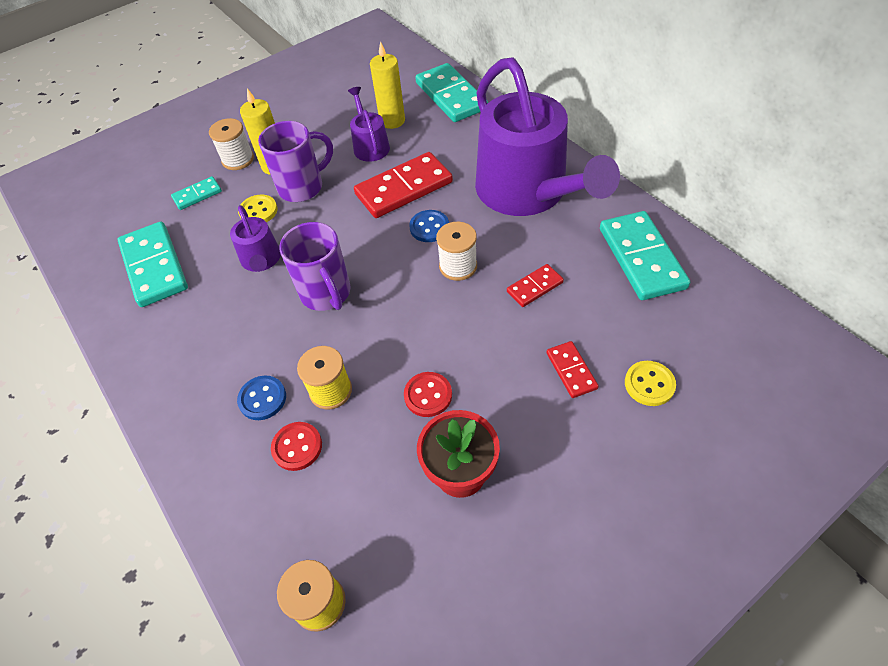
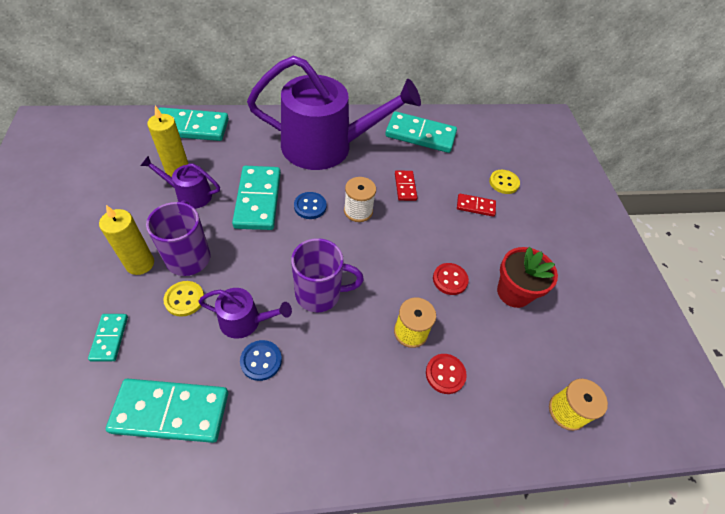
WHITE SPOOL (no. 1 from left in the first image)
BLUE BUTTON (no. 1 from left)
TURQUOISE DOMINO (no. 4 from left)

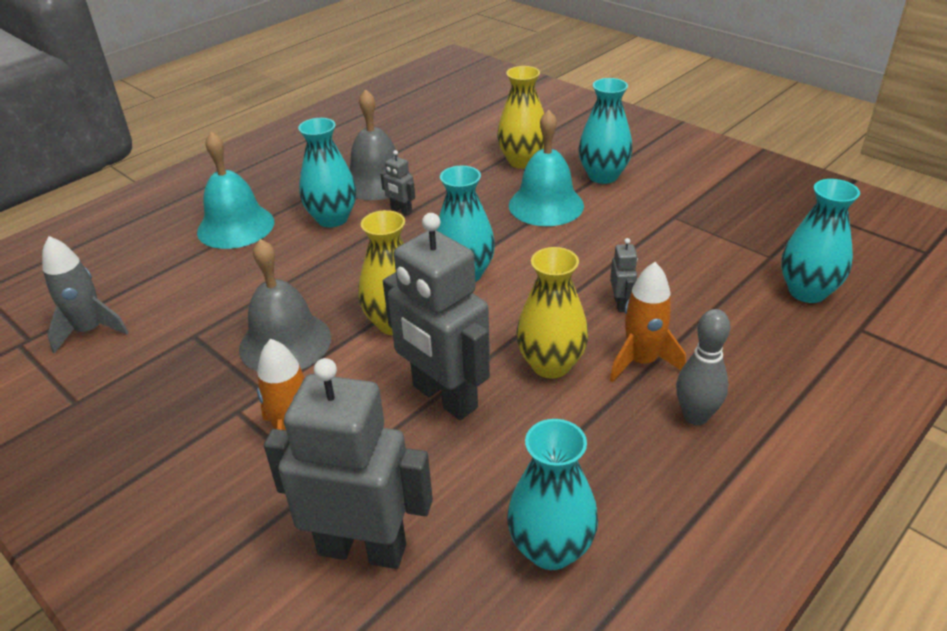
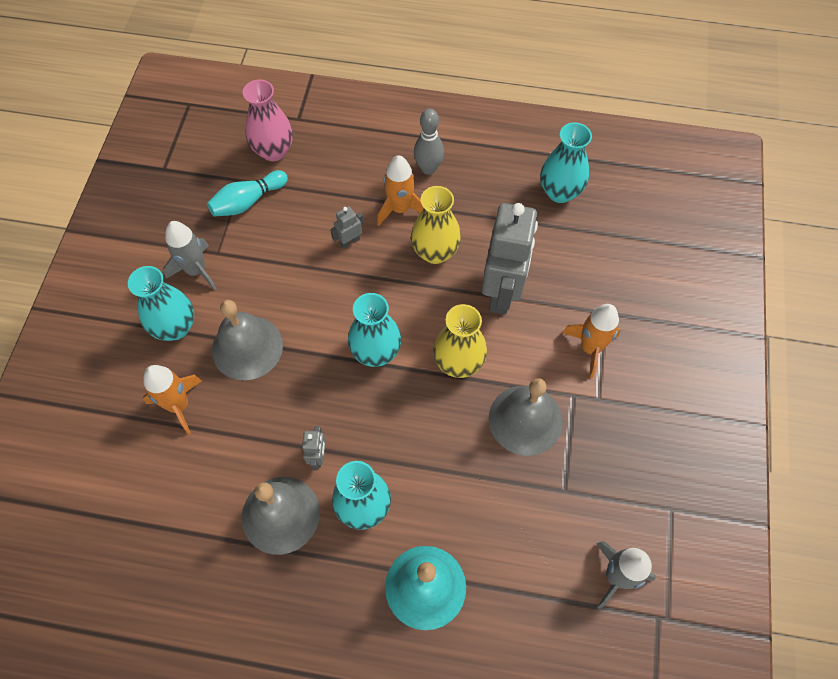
GREY ROBOT (no. 1 from left in the first image)
GREY ROCKET (no. 1 from left)
TURQUOISE BOWLING PIN
ORANGE ROCKET (no. 1 from left)
GREY BELL (no. 1 from left)
PINK VASE

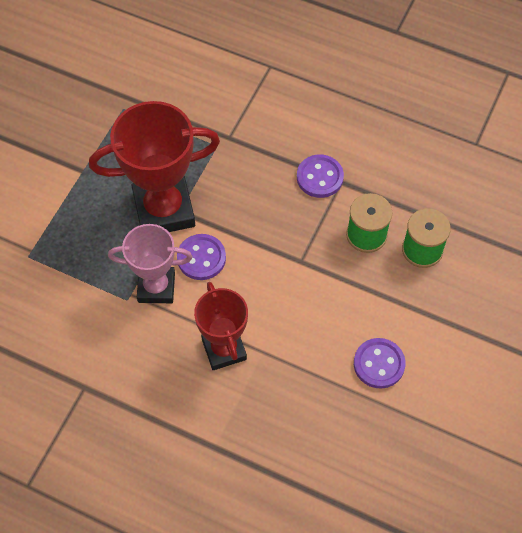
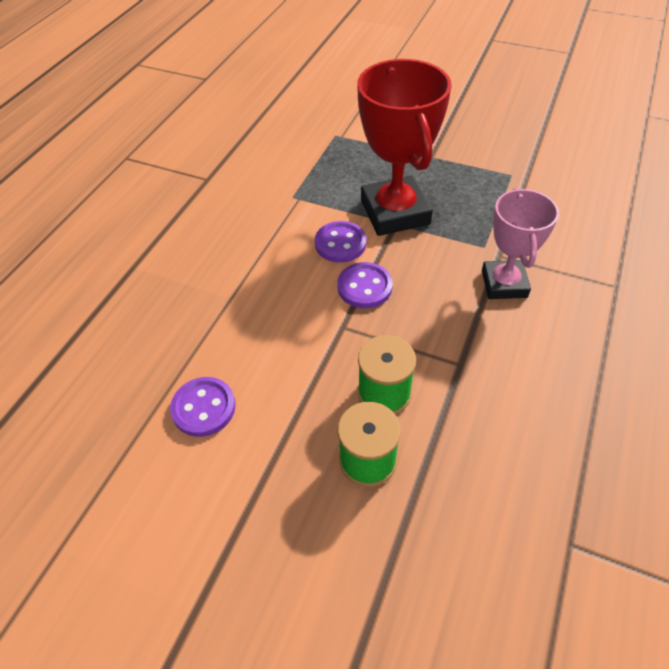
RED TROPHY (no. 2 from left in the first image)
PINK TROPHY
PURPLE BUTTON (no. 3 from left)

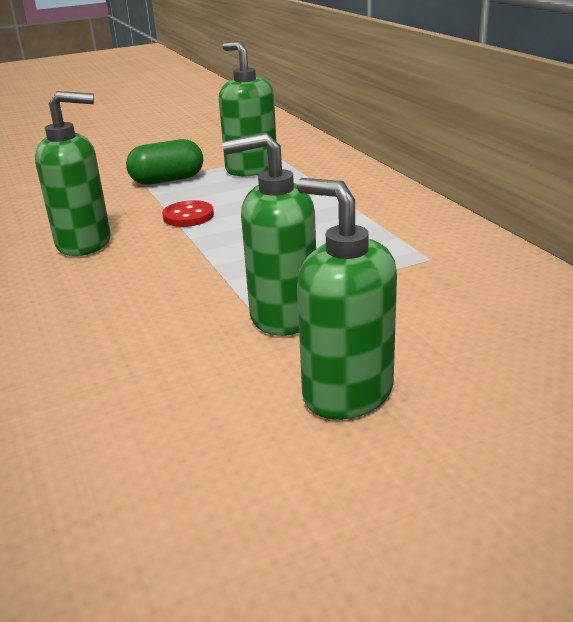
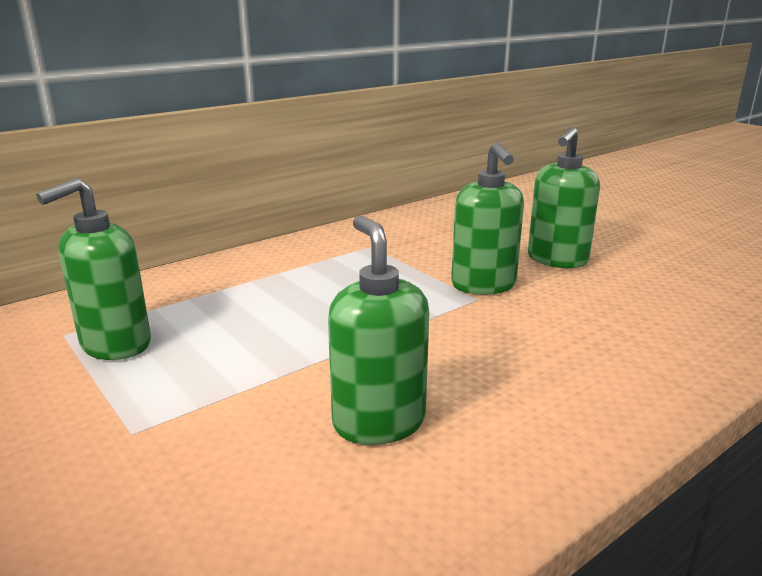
GREEN CAPSULE
RED BUTTON

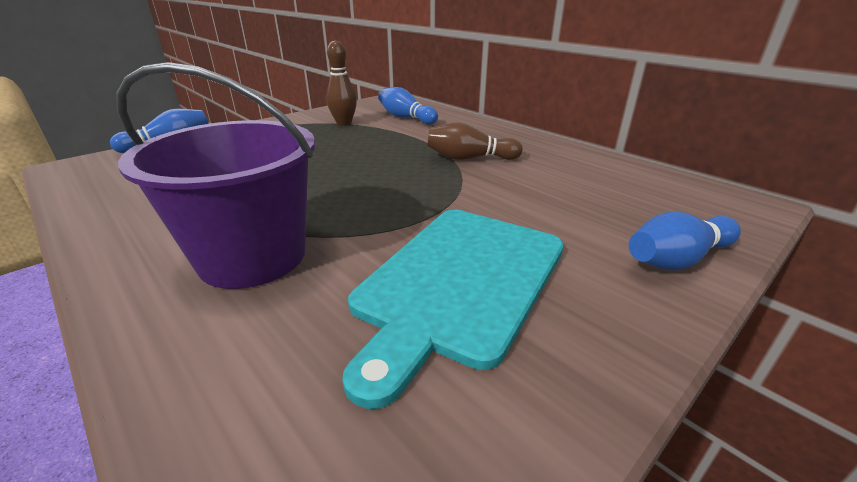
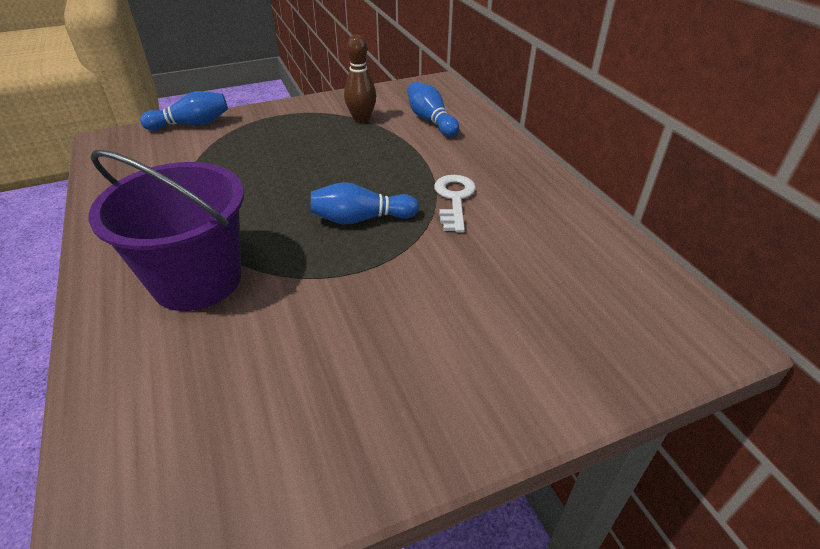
TURQUOISE CUTTING BOARD
BLUE BOWLING PIN (no. 2 from left)
WHITE KEY

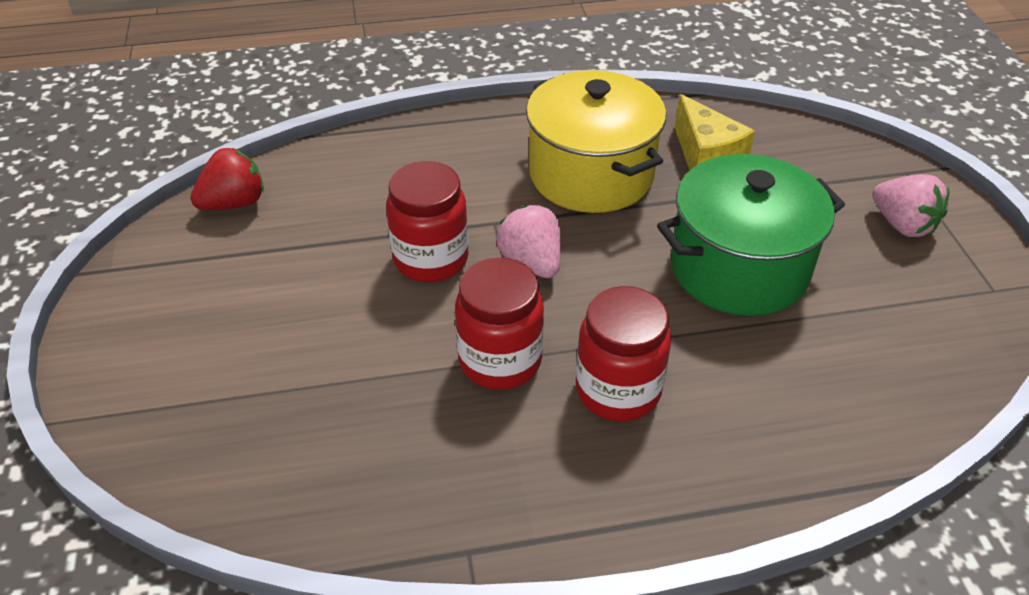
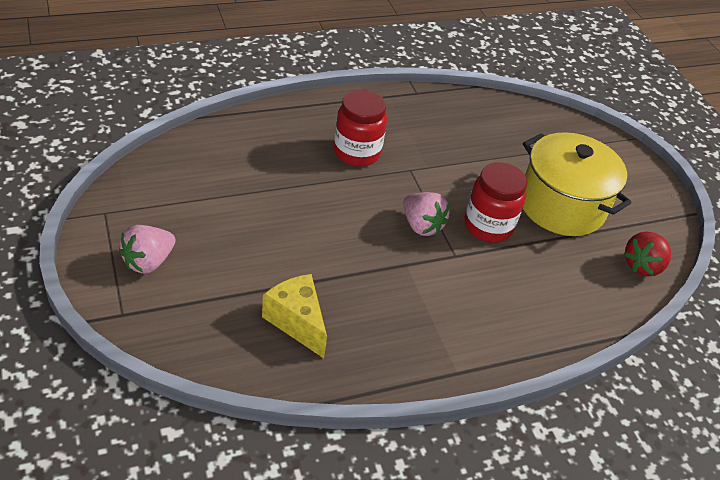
RED JAR (no. 2 from left in the first image)
GREEN POT
YELLOW POT
PINK STRAWBERRY (no. 1 from left)

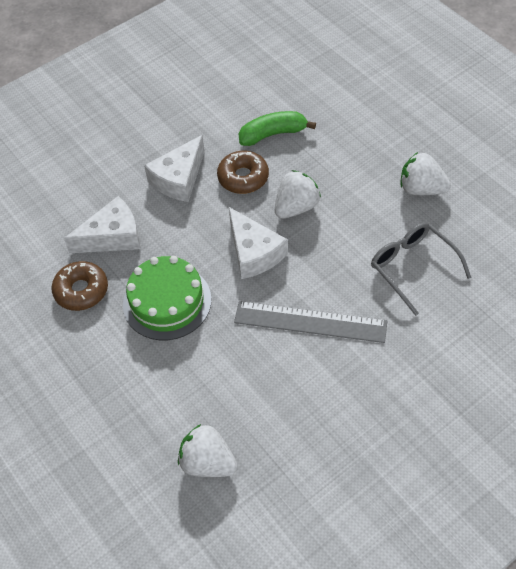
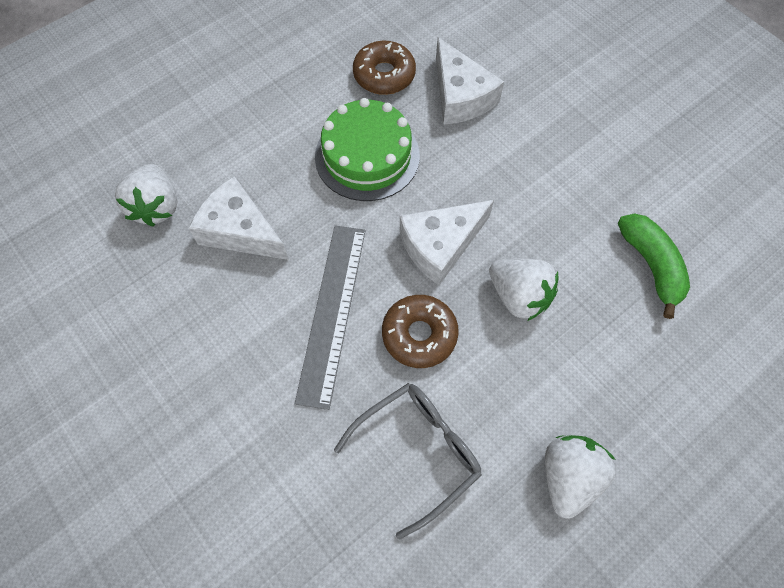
WHITE CHEESE (no. 1 from left)
BROWN DONUT (no. 2 from left)
WHITE STRAWBERRY (no. 1 from left)

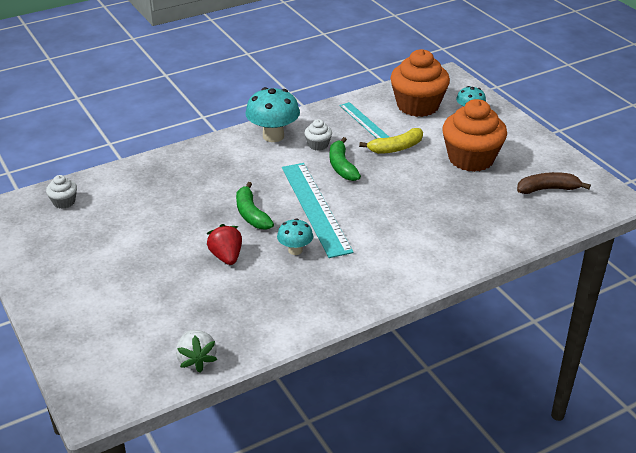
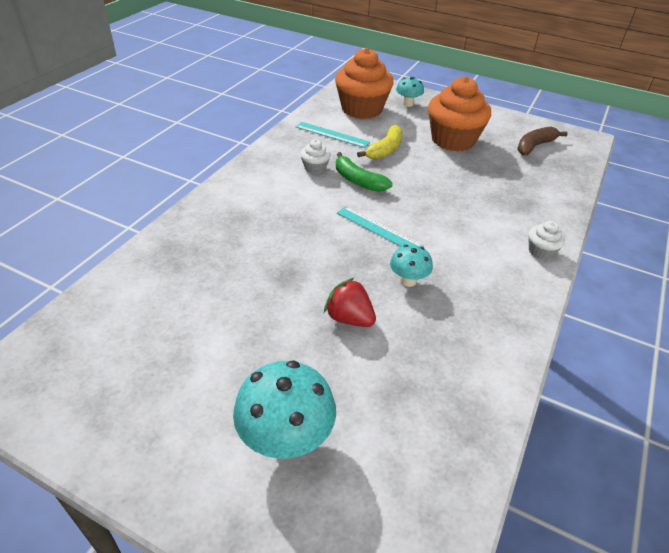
WHITE STRAWBERRY
GREEN BANANA (no. 1 from left in the first image)
WHITE CUPCAKE (no. 2 from left)
TURQUOISE MUSHROOM (no. 1 from left)
TURQUOISE RULER (no. 2 from left)

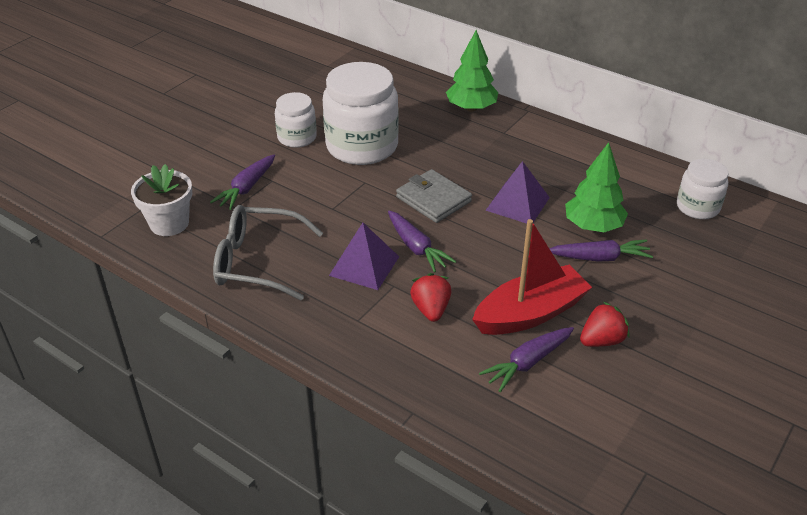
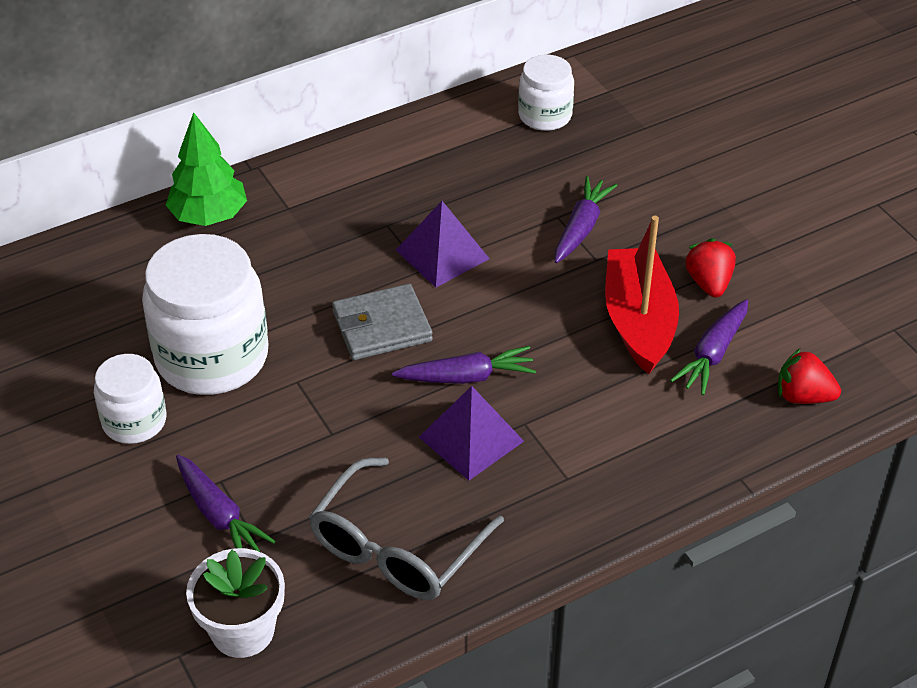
GREEN TREE (no. 2 from left in the first image)
RED STRAWBERRY (no. 2 from left)
PURPLE CARROT (no. 4 from left)

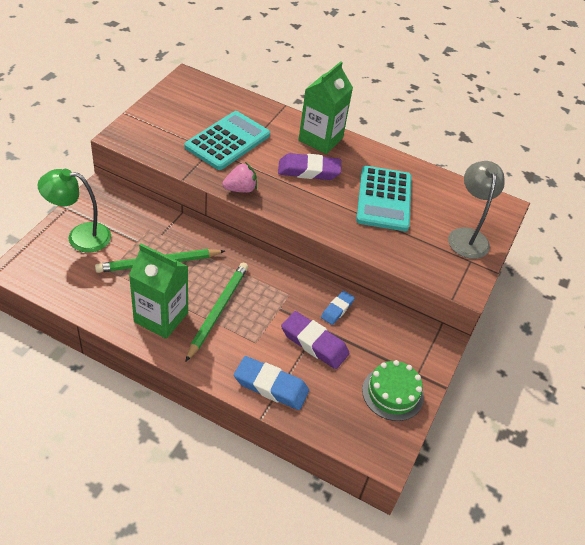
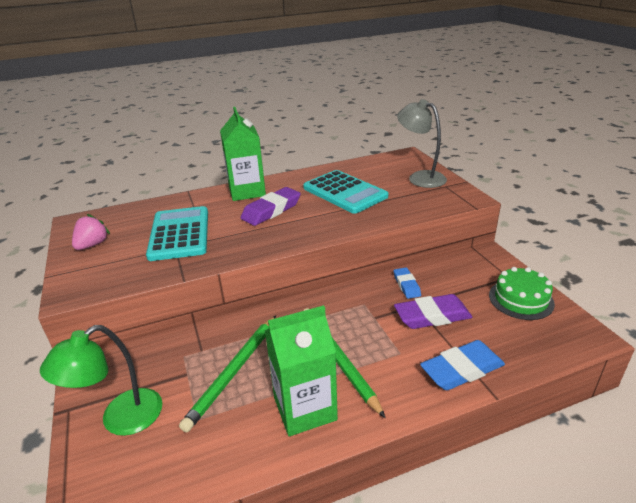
PINK STRAWBERRY

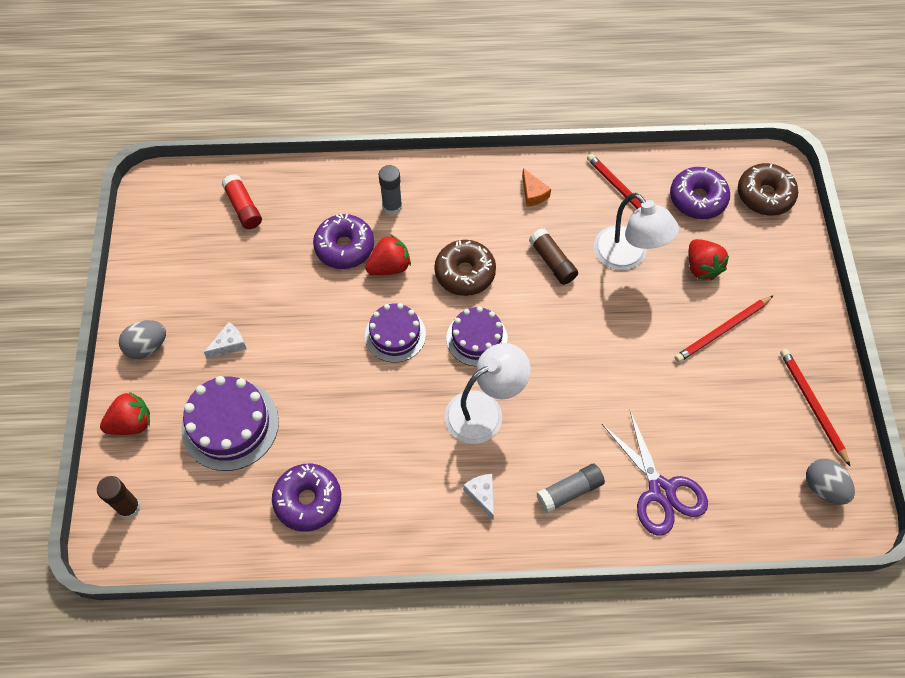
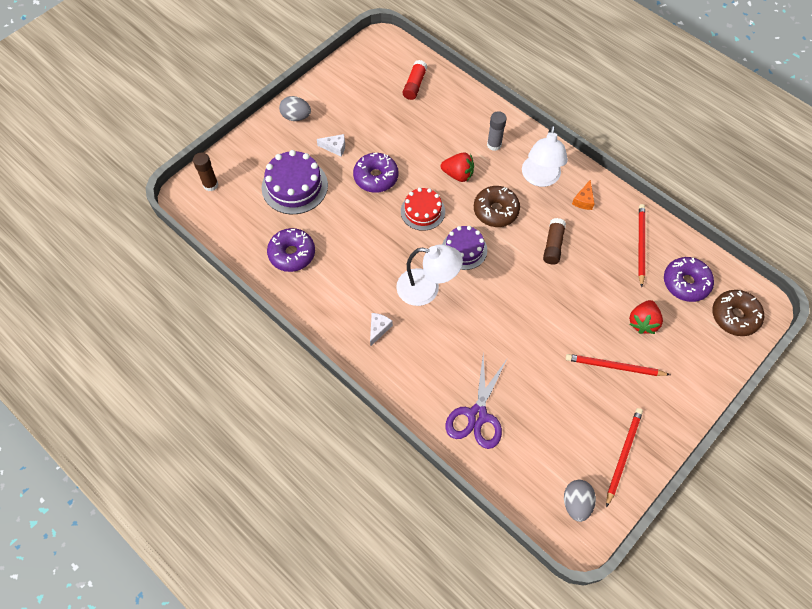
RED STRAWBERRY (no. 1 from left in the first image)
GREY GLUE STICK (no. 2 from left in the first image)
PURPLE DONUT (no. 2 from left)
WHITE LAMP (no. 2 from left)
RED CAKE

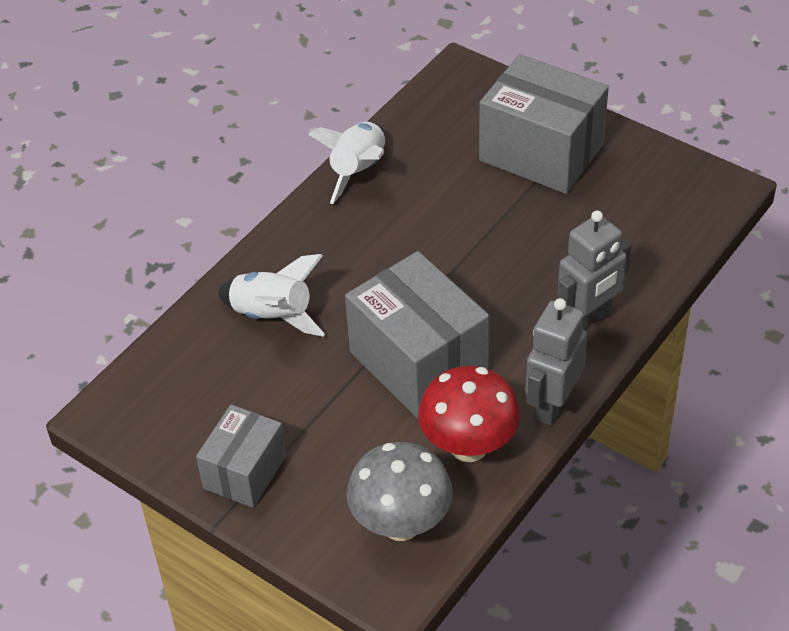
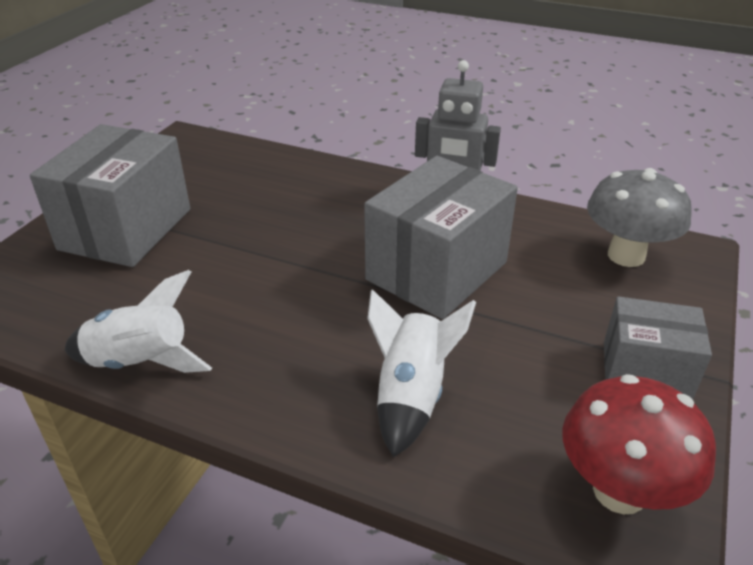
GREY ROBOT (no. 2 from left in the first image)
RED MUSHROOM

